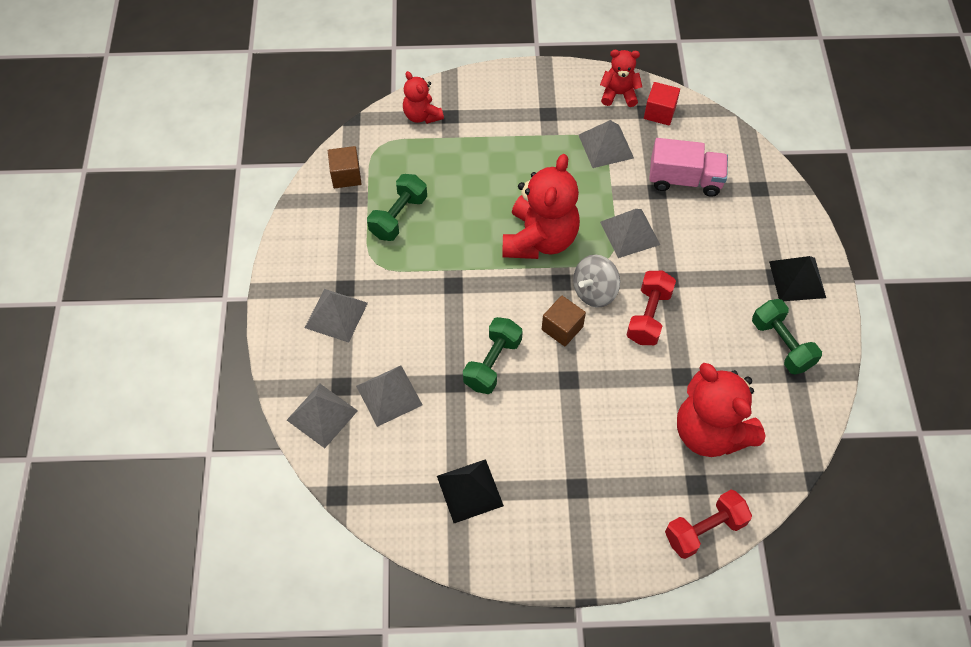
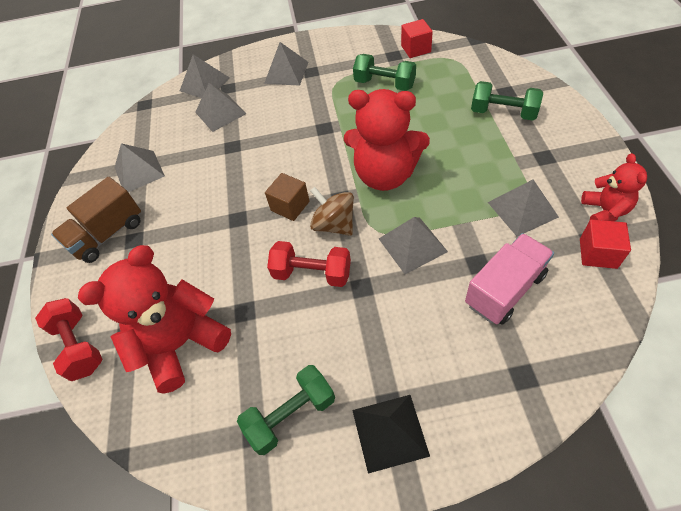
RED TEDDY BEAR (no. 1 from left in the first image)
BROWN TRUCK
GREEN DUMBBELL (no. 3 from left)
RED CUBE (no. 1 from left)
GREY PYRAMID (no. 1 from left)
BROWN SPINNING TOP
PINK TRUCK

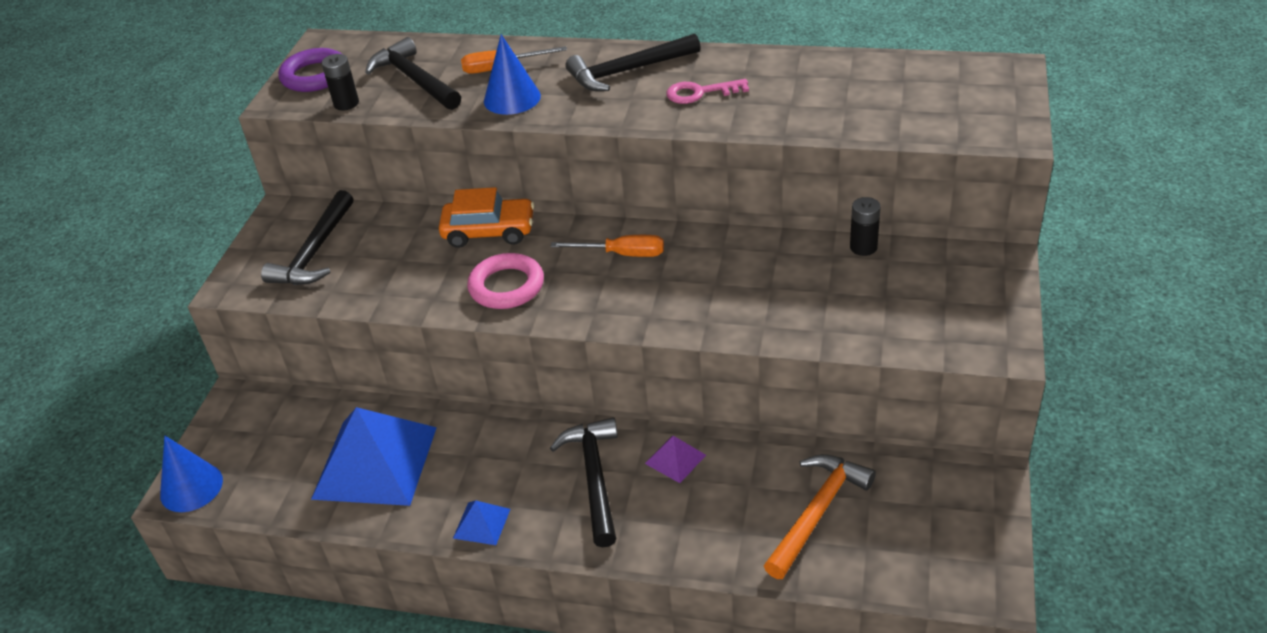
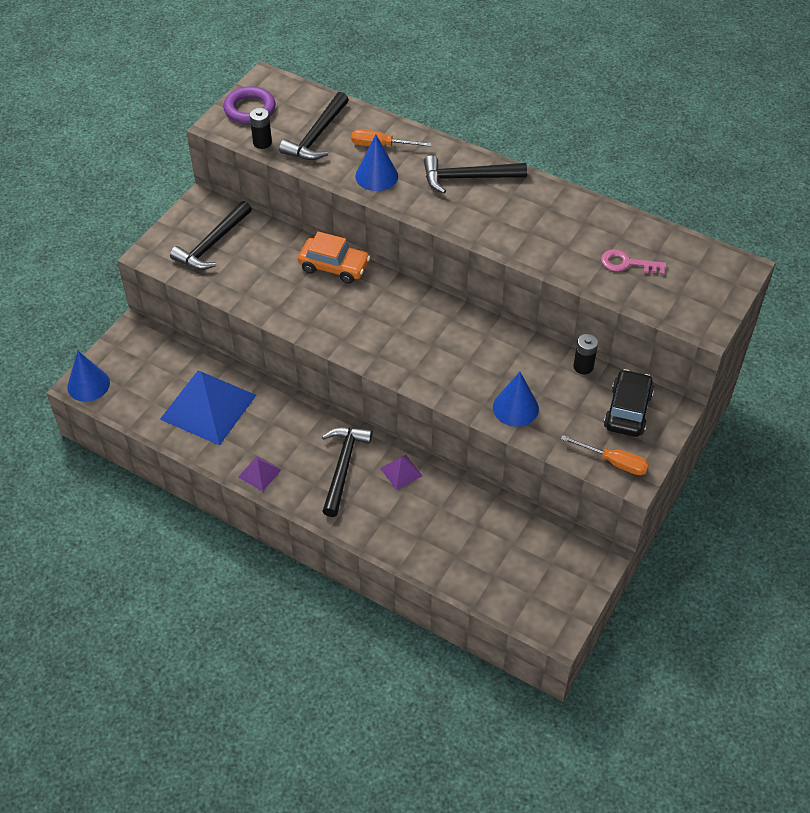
PINK RING
ORANGE HAMMER
BLUE CONE (no. 3 from left)
BLACK CAR
ORANGE SCREWDRIVER (no. 2 from left)
PINK KEY
PURPLE PYRAMID (no. 1 from left)
BLACK HAMMER (no. 2 from left)

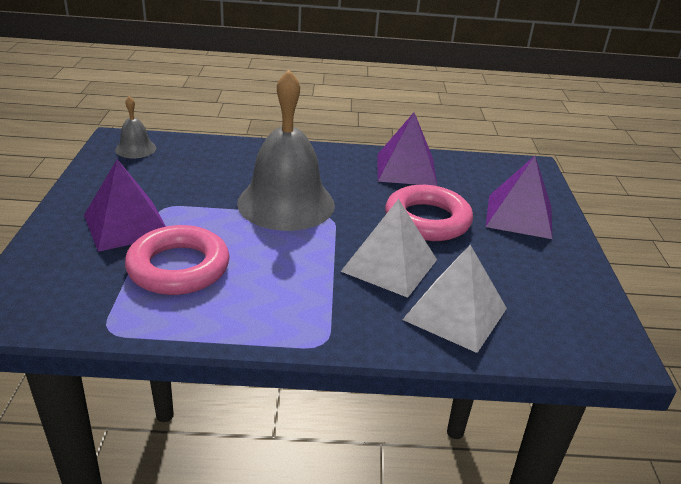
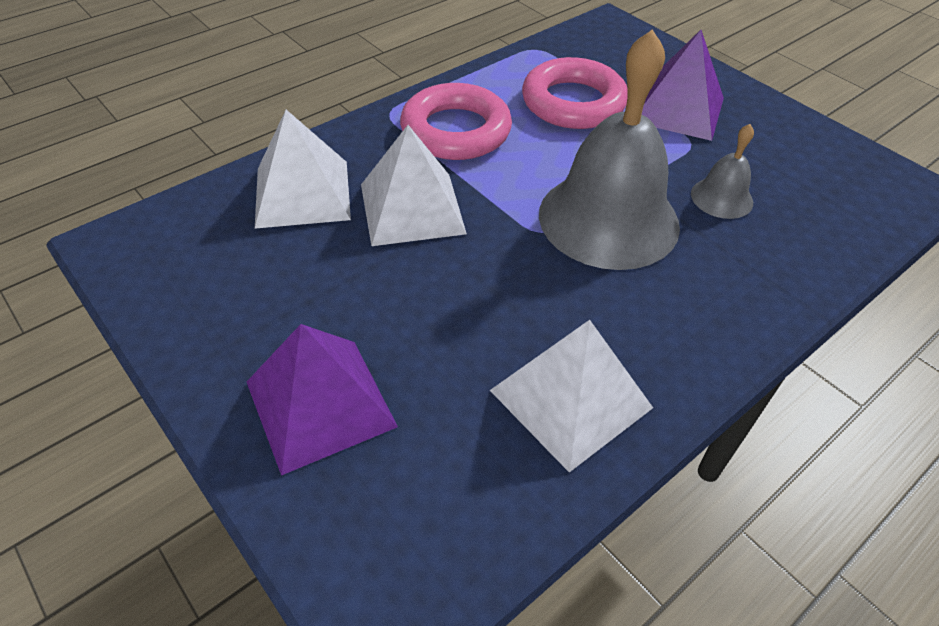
GREY BELL (no. 2 from left)
PINK RING (no. 1 from left)
WHITE PYRAMID (no. 3 from left)

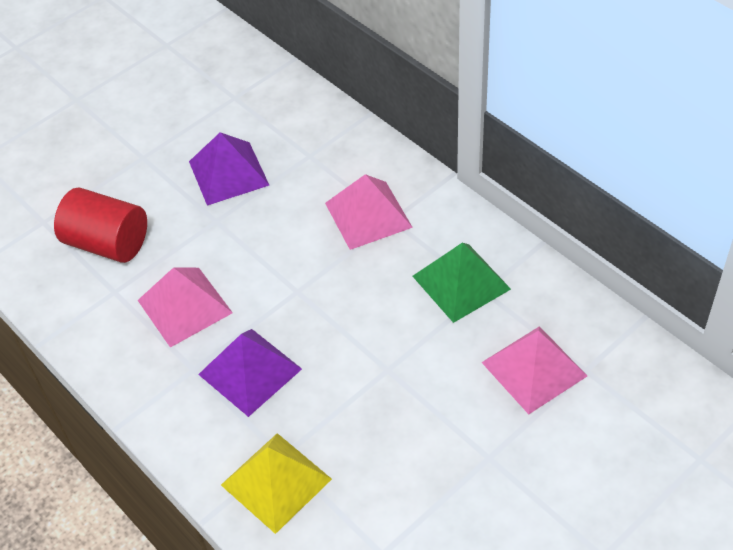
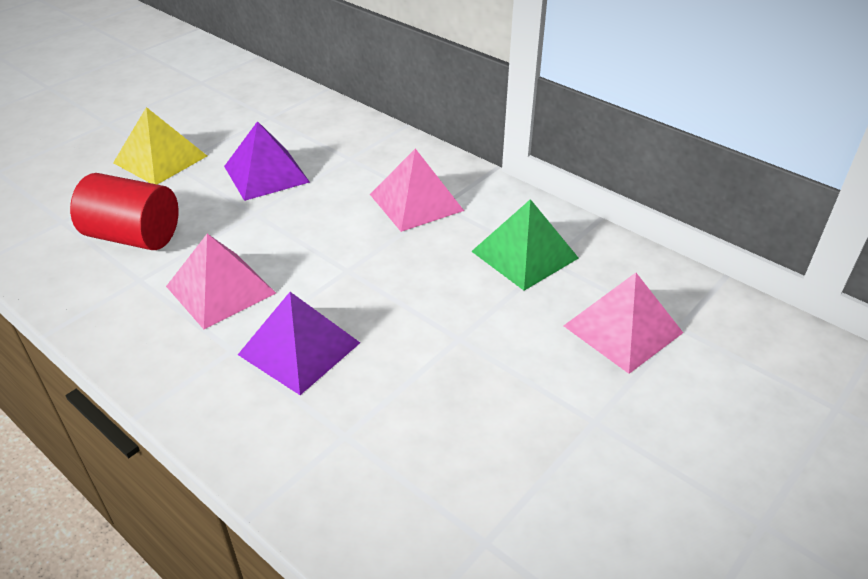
YELLOW PYRAMID

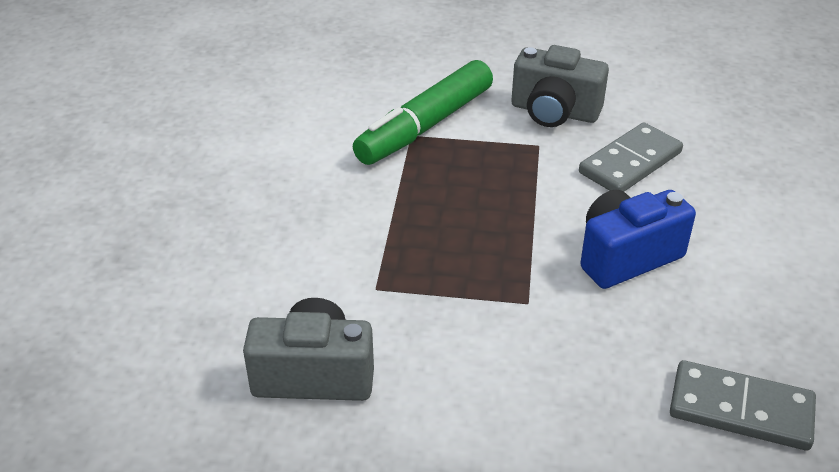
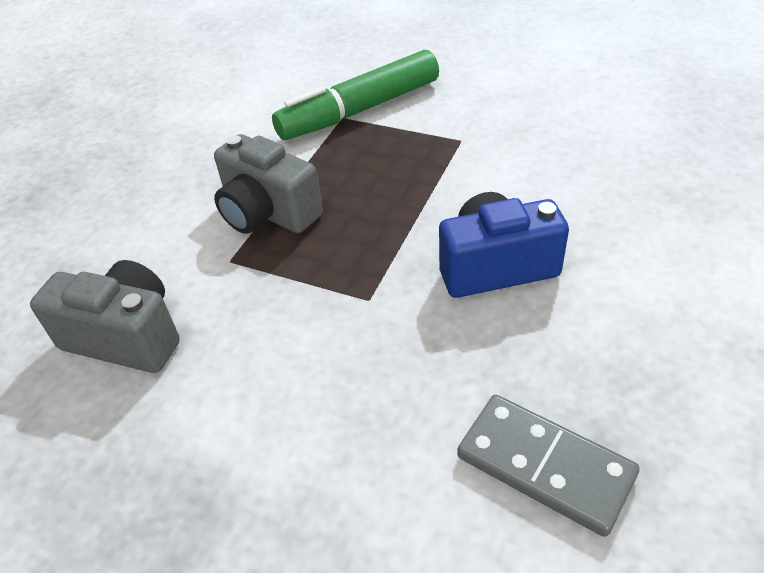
GREY DOMINO (no. 1 from left in the first image)
GREY CAMERA (no. 2 from left)

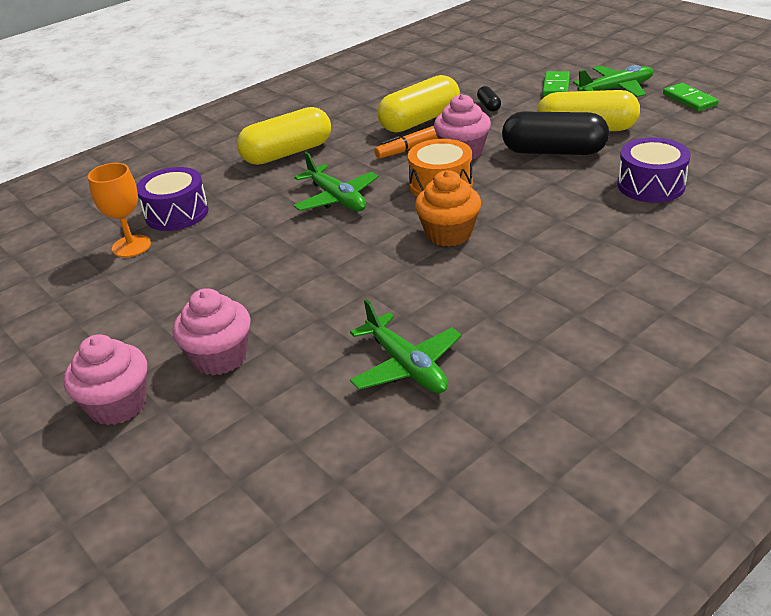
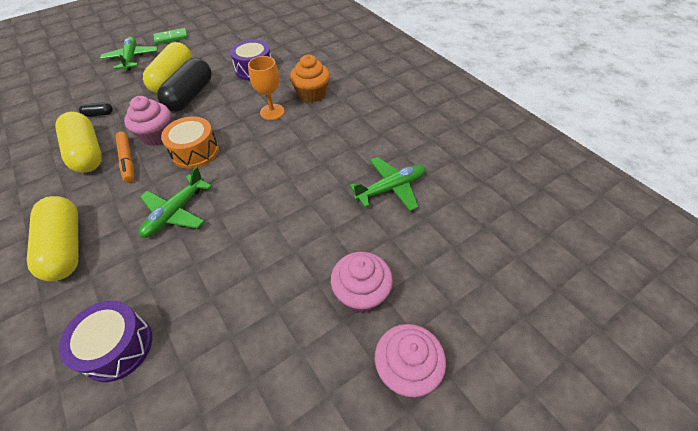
GREEN DOMINO (no. 1 from left in the first image)
ORANGE GOBLET
ORANGE CUPCAKE
GREEN PLANE (no. 2 from left)

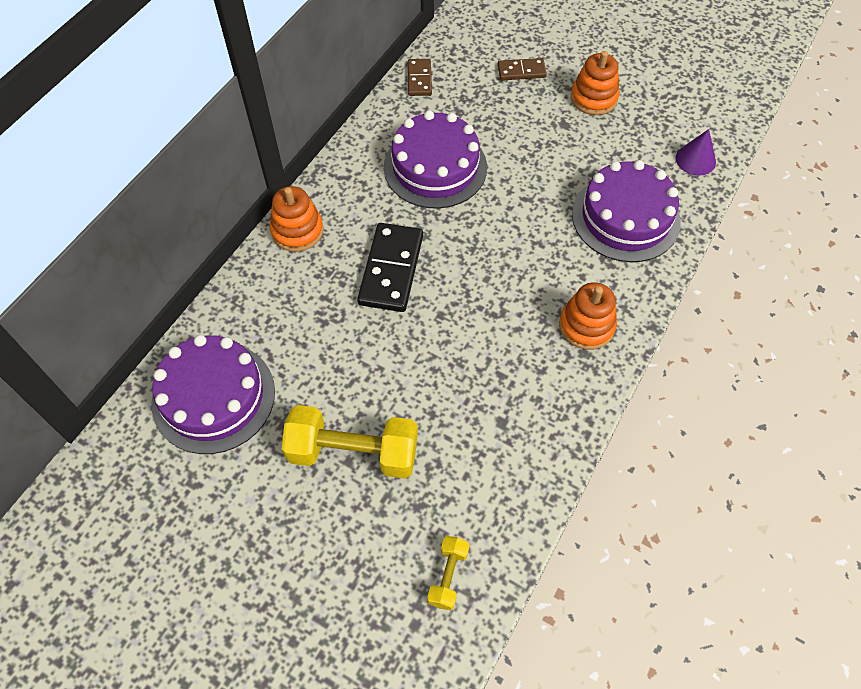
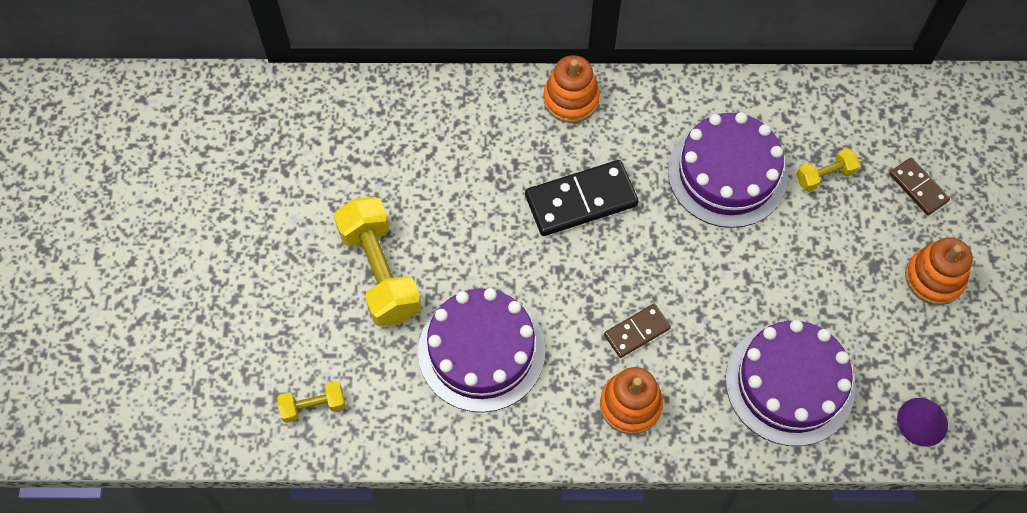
YELLOW DUMBBELL (no. 3 from left)
PURPLE CAKE (no. 1 from left)
BROWN DOMINO (no. 1 from left)

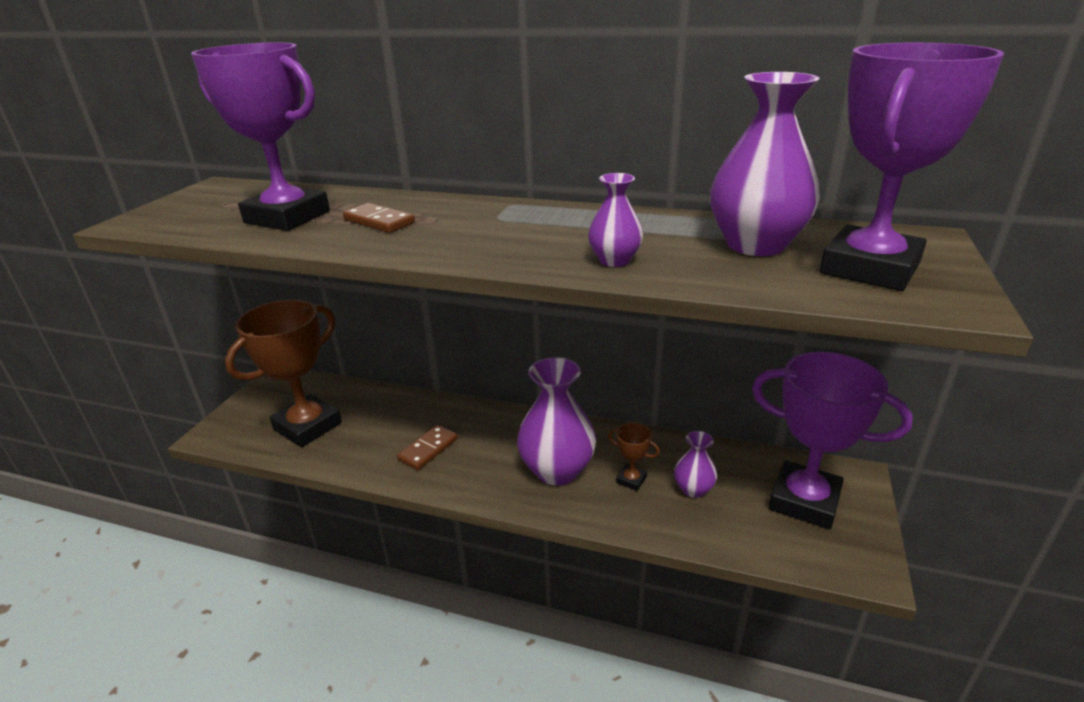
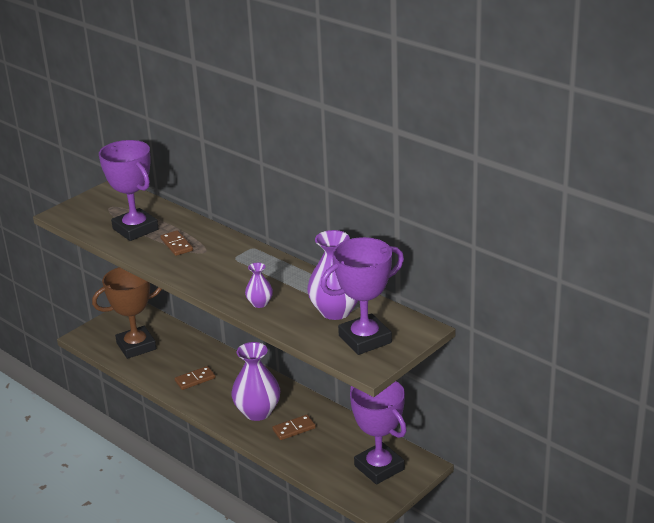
PURPLE VASE (no. 3 from left in the first image)
BROWN DOMINO (no. 3 from left)

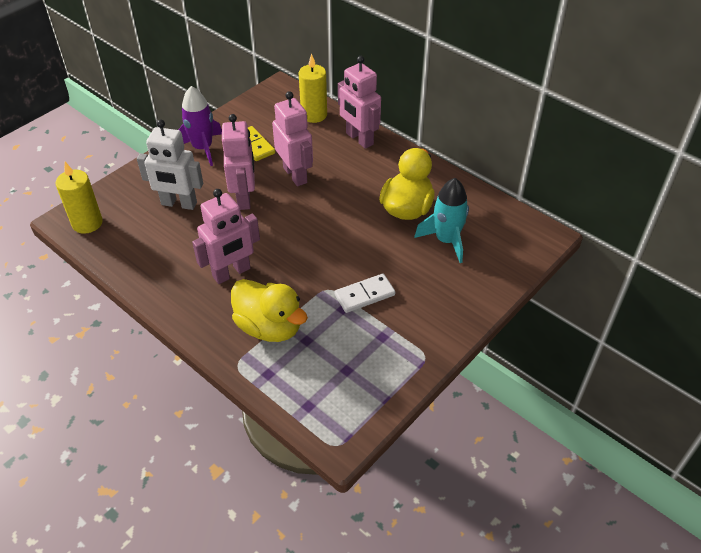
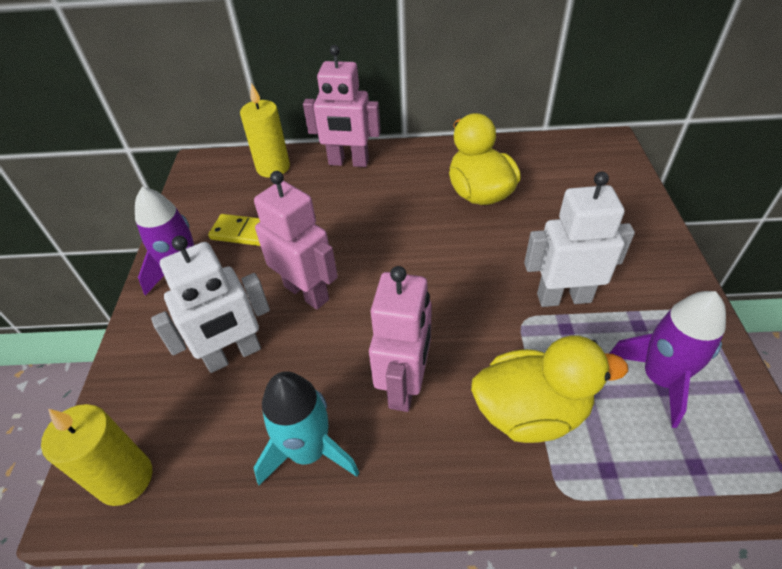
PINK ROBOT (no. 3 from left in the first image)
PURPLE ROCKET (no. 2 from left)
TURQUOISE ROCKET
WHITE ROBOT (no. 2 from left)

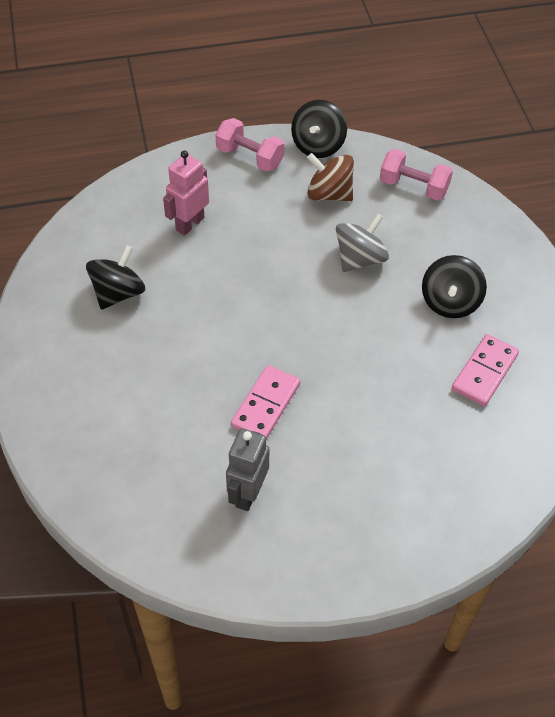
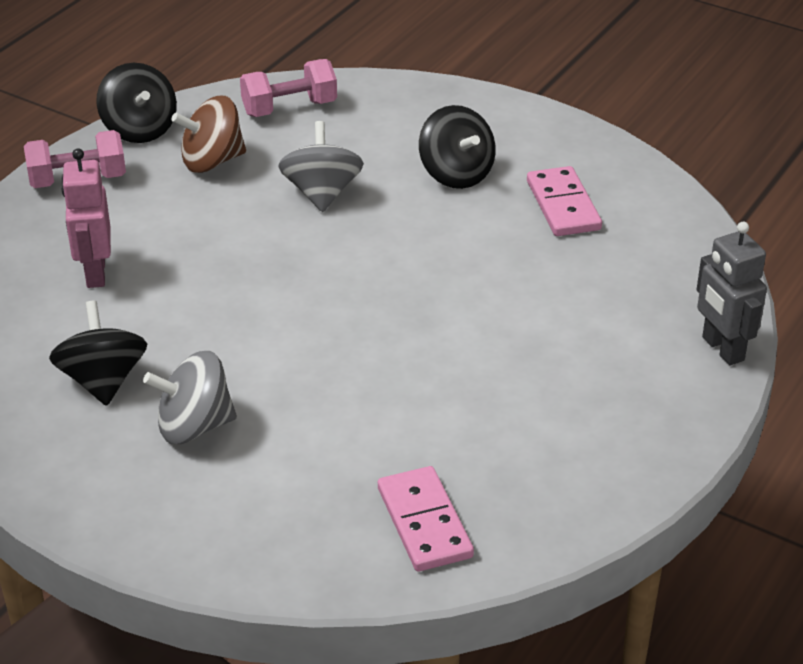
GREY SPINNING TOP (no. 1 from left)
GREY ROBOT
PINK DOMINO (no. 1 from left)

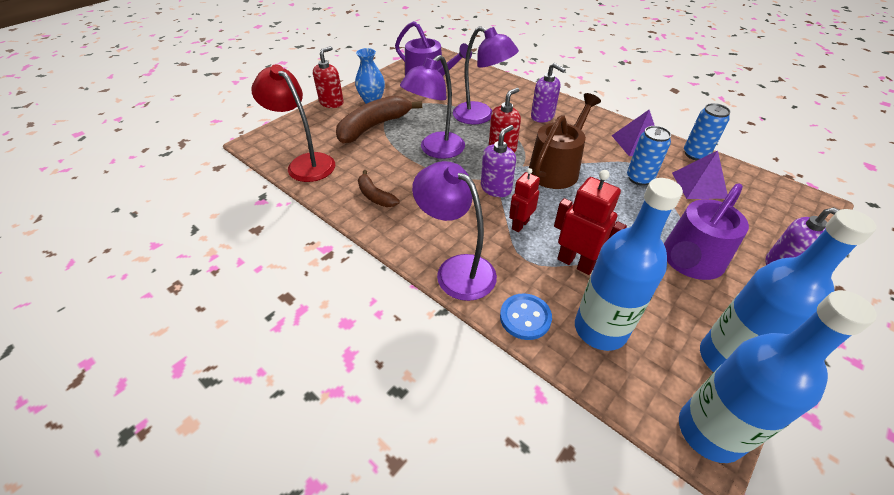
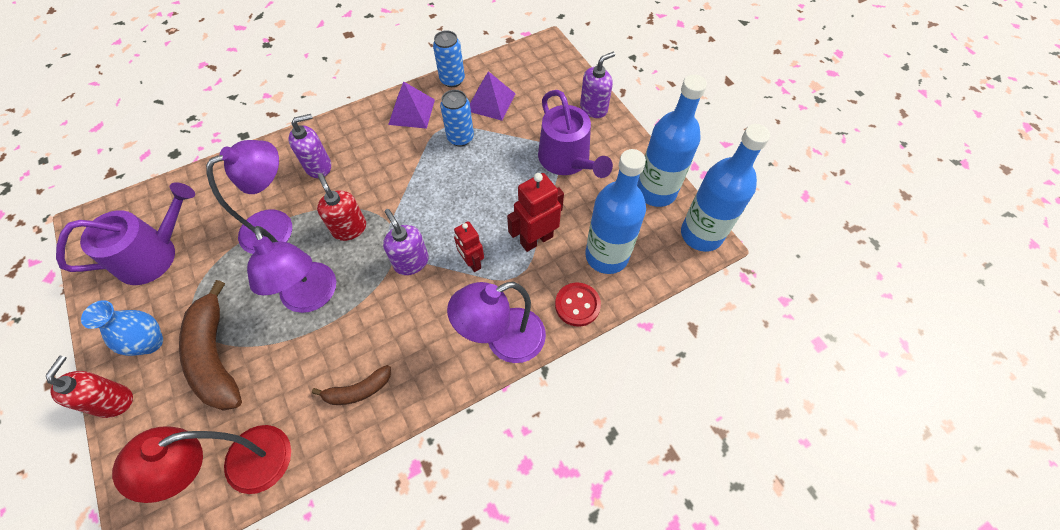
BROWN WATERING CAN
RED BUTTON
RED SOAP DISPENSER (no. 1 from left)

